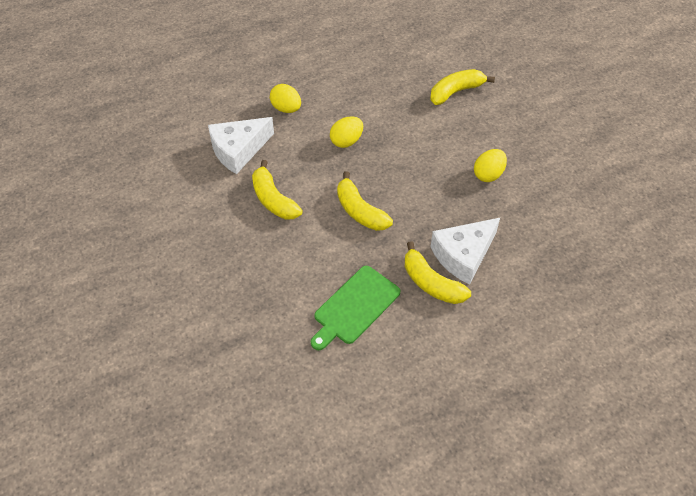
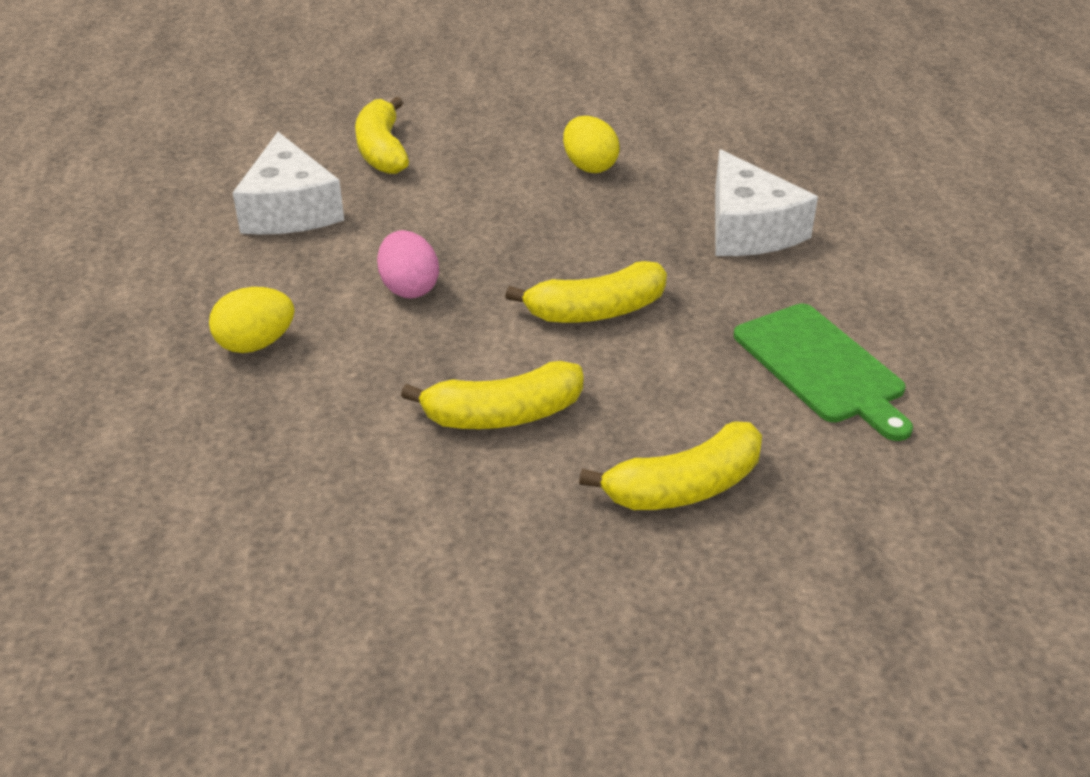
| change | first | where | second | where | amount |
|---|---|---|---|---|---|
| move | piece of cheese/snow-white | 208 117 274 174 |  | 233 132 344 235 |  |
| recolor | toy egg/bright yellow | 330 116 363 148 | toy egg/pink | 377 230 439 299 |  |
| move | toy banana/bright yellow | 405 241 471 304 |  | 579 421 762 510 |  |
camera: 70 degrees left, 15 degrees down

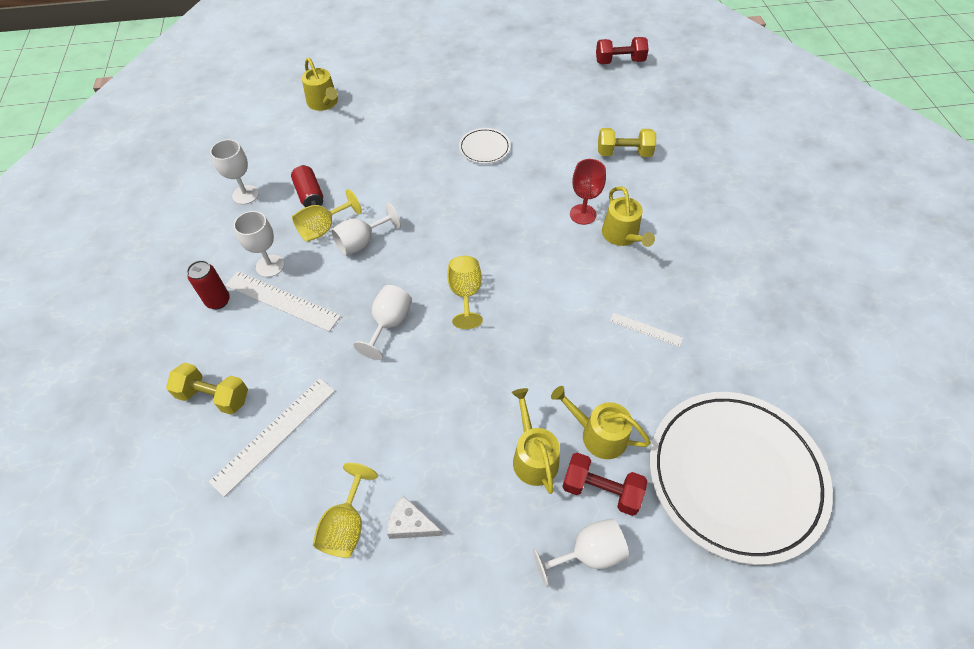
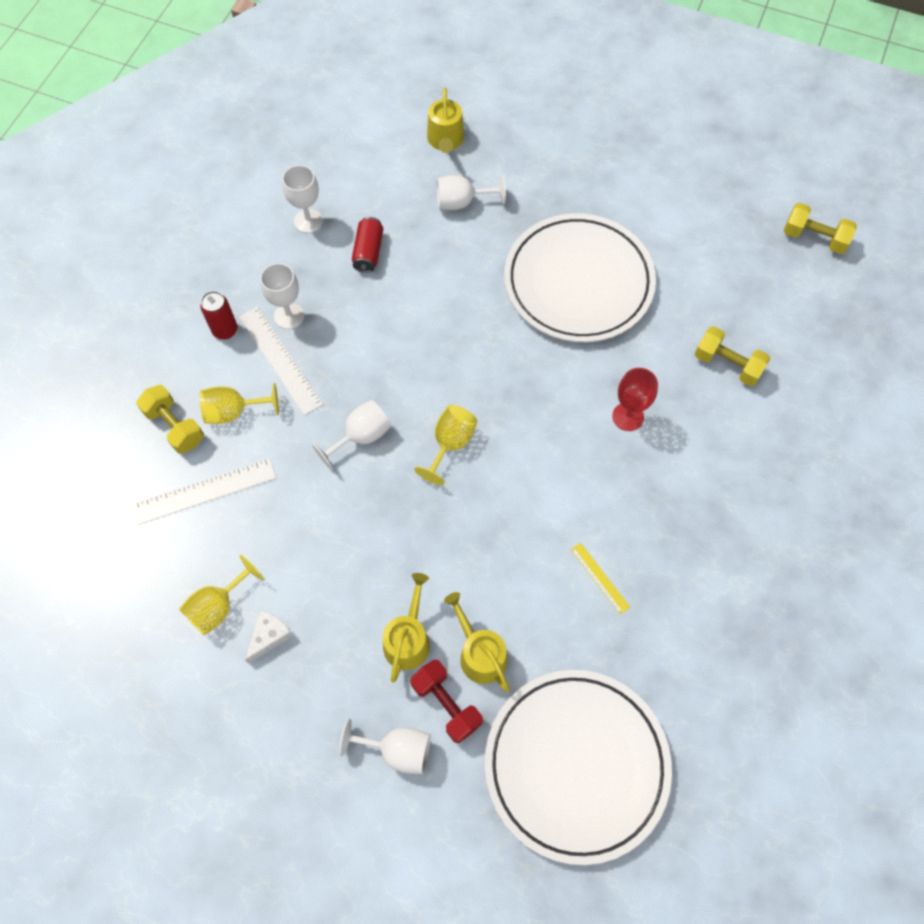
| change | first | where | second | where | amount |
|---|---|---|---|---|---|
| move | goblet/bright yellow | 292 189 362 242 |  | 200 383 279 424 |  |
| move | goblet/snow-white | 331 203 401 256 |  | 437 175 506 210 |  |
| rotate | piece of cheese/snow-white | 387 495 443 539 |  | 245 610 293 664 | 75 degrees clockwise |
| resize | dinner plate/snow-white | 459 128 511 164 |  | 504 213 656 342 | x2.41 |
| recolor | hand weight/scarlet | 596 37 649 64 | hand weight/bright yellow | 784 202 857 254 |  |
| delete | watering pot/bright yellow | 602 187 655 247 |  |  |  |
| recolor | ruler/snow-white | 610 313 683 347 | ruler/bright yellow | 570 543 630 614 |  |
camera: 30 degrees right, 10 degrees up

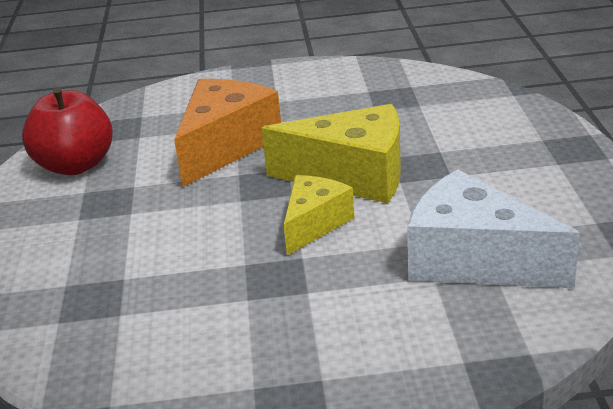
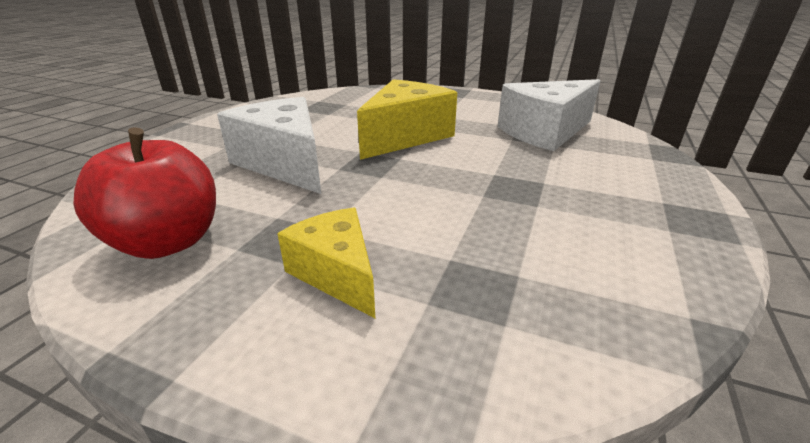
| change | first | where | second | where | amount |
|---|---|---|---|---|---|
| recolor | piece of cheese/orange | 174 79 281 187 | piece of cheese/snow-white | 217 97 321 194 |  |
| move | piece of cheese/bright yellow | 284 175 354 255 |  | 277 208 375 318 |  |
camera: 65 degrees left, 0 degrees up

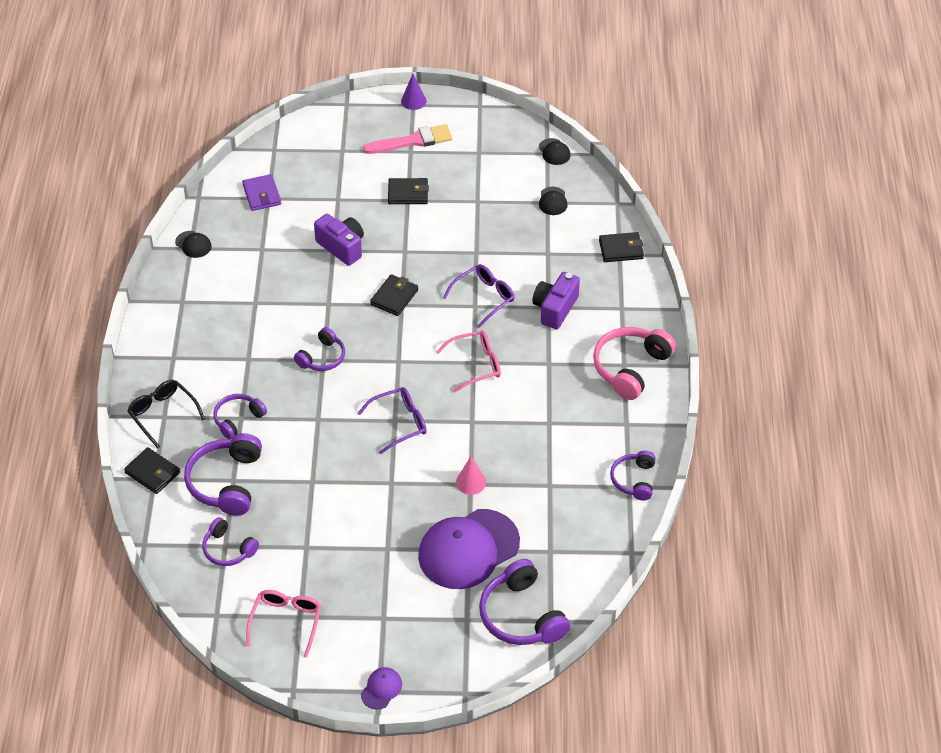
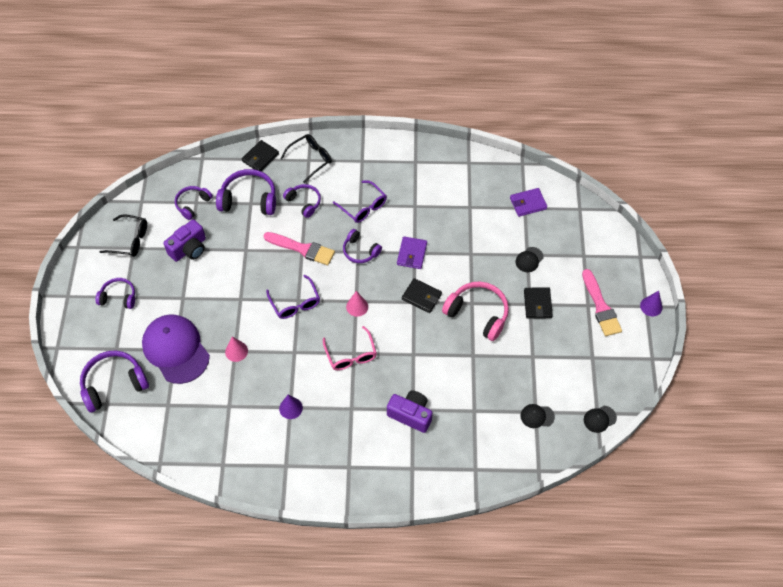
| change | first | where | second | where | amount |
|---|---|---|---|---|---|
| move | peaked cap/black | 175 231 212 258 |  | 516 247 544 272 |  |
| recolor | eyeglasses/pink | 246 590 321 658 | eyeglasses/black | 100 214 147 257 |  |
| move | compact camera/violet | 314 214 364 266 |  | 163 219 206 262 |  |
| delete | peaked cap/violet | 361 667 402 710 |  |  |  |
| move | eyeglasses/violet | 443 264 515 328 |  | 333 180 387 223 |  |
| move | over-ear headphones/pink | 593 327 676 400 |  | 442 282 509 341 |  |
| delete | wallet/black | 599 232 644 262 |  |  |  |
| move | over-ear headphones/violet | 610 451 656 501 |  | 95 278 135 309 |  |
| insert |  |  | brush/pink | 264 232 335 265 |  |
| insert |  |  | cone shape/violet | 279 395 303 419 |  |
| insert |  |  | cone shape/pink | 346 291 368 317 |  |
| insert |  |  | wallet/violet | 397 236 427 269 |  |
camera: 90 degrees right, 10 degrees up

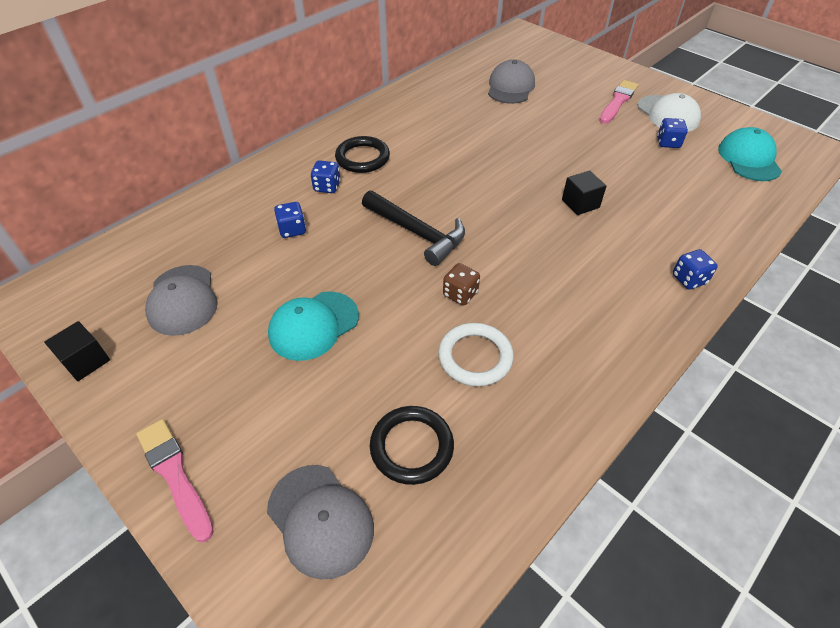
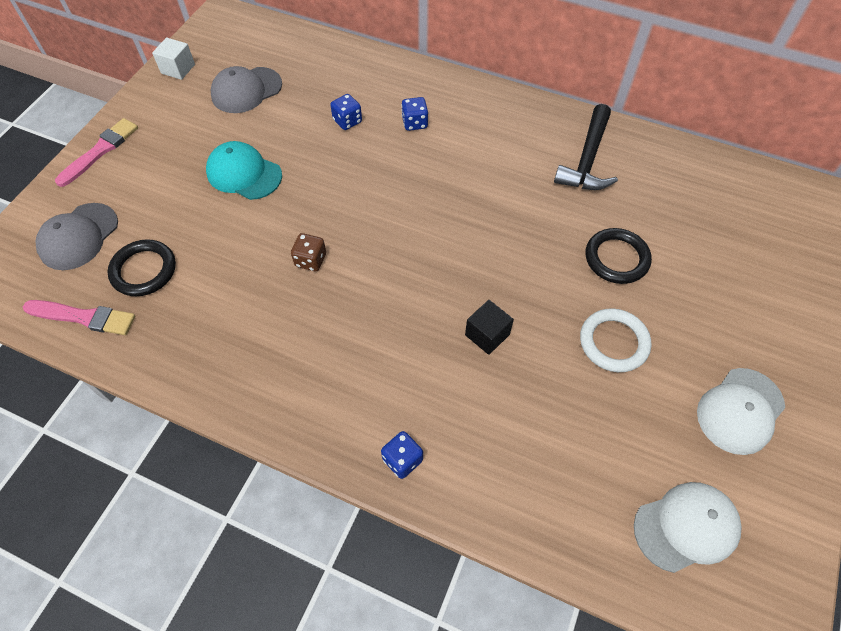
| change | first | where | second | where | amount |
|---|---|---|---|---|---|
| recolor | solid cube/black | 44 321 110 381 | solid cube/snow-white | 152 38 195 80 |  |
| move | ring/black | 335 136 390 173 |  | 586 228 652 284 |  |
| move | hammer/black | 362 190 465 266 |  | 554 104 618 190 |  |
| move | ring/snow-white | 438 323 514 387 |  | 580 308 651 372 |  |
| delete | peaked cap/grey | 488 59 535 104 |  |  |  |
| move | brush/pink | 599 80 638 124 |  | 23 300 135 335 |  |
| delete | dice/blue | 657 118 688 148 |  |  |  |
| recolor | peaked cap/aqua | 718 127 782 181 | peaked cap/snow-white | 634 482 741 573 |  |
camera: 70 degrees right, 10 degrees up

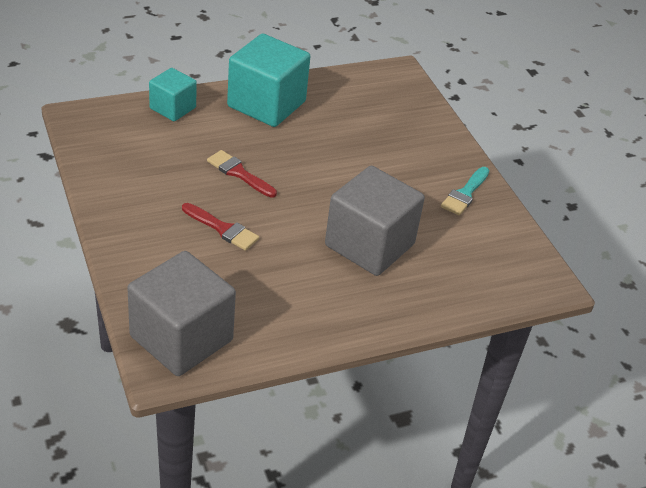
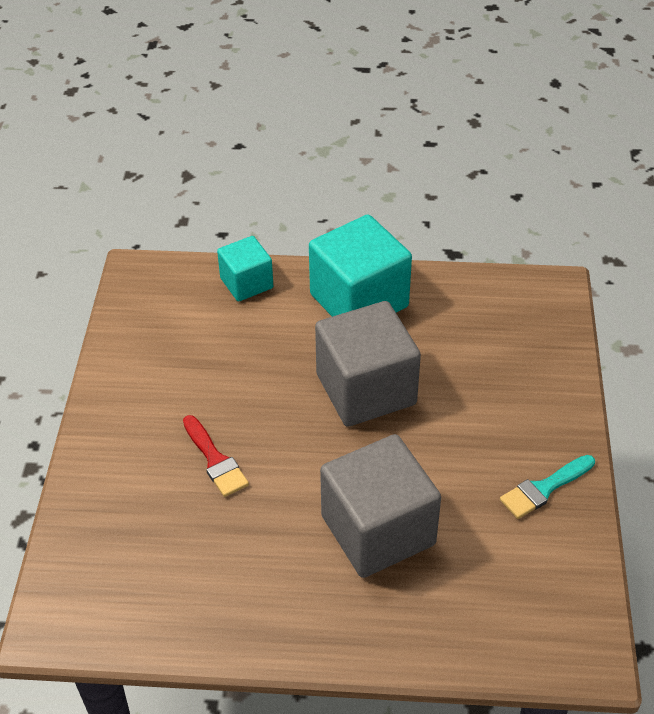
| change | first | where | second | where | amount |
|---|---|---|---|---|---|
| move | solid cube/grey | 127 251 236 376 |  | 315 301 421 427 |  |
| delete | brush/scarlet | 207 150 277 198 |  |  |  |
camera: 30 degrees right, 5 degrees up

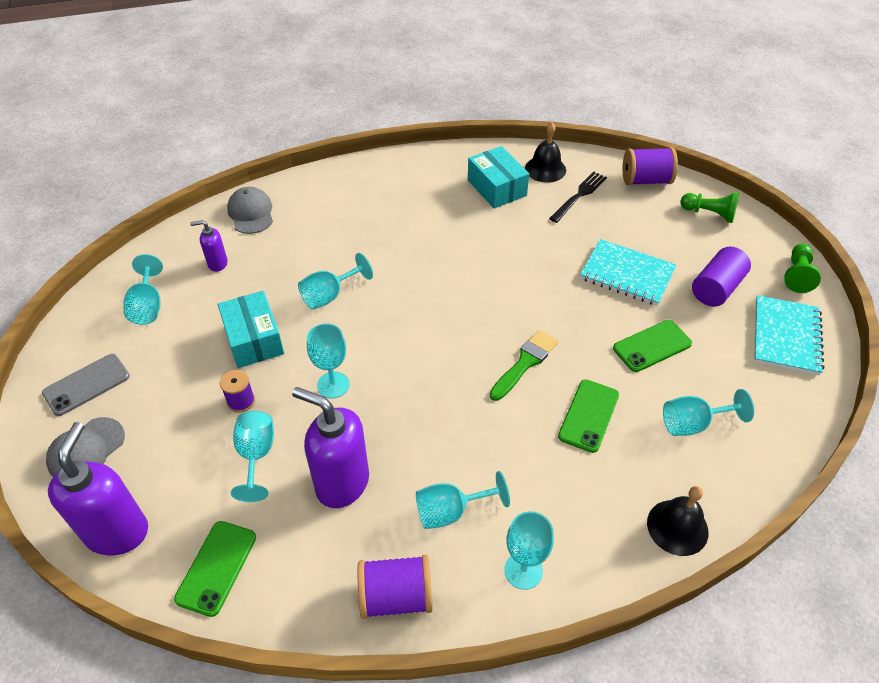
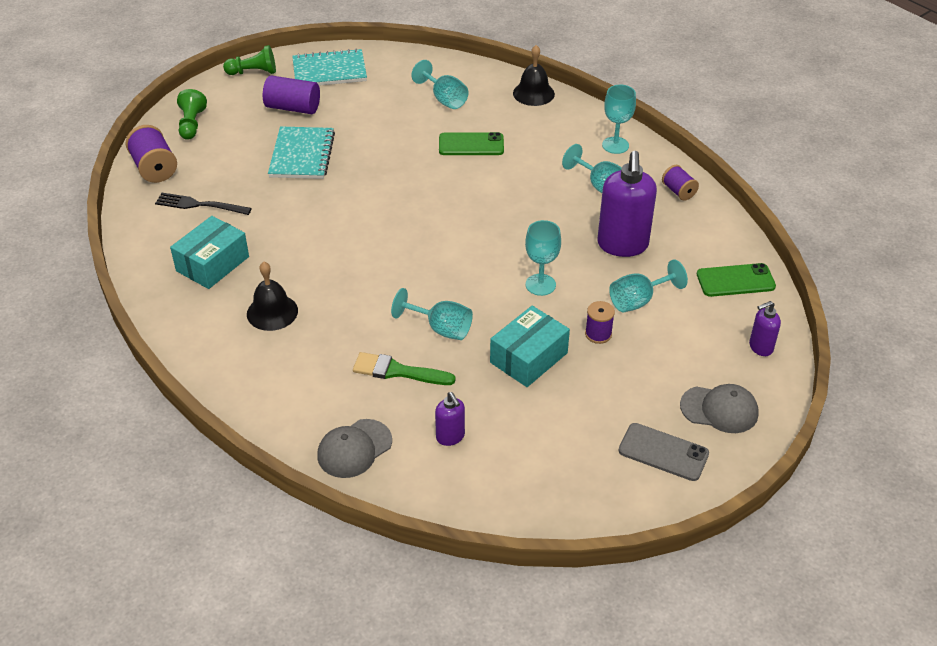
| change | first | where | second | where | amount |
|---|---|---|---|---|---|
| resize | pump bottle/violet | 48 422 148 556 |  | 749 301 781 356 | x0.50 |
| delete | goblet/aqua | 123 254 163 325 |  |  |  |
| resize | spool/violet | 358 555 432 619 |  | 662 165 699 201 | x0.61 |
| move | brush/green | 490 330 558 401 |  | 353 352 456 385 |  |
| move | bell/black | 525 122 566 183 |  | 247 262 298 331 |  |
| delete | phone/green | 613 320 692 372 |  |  |  |
camera: 115 degrees left, 5 degrees down

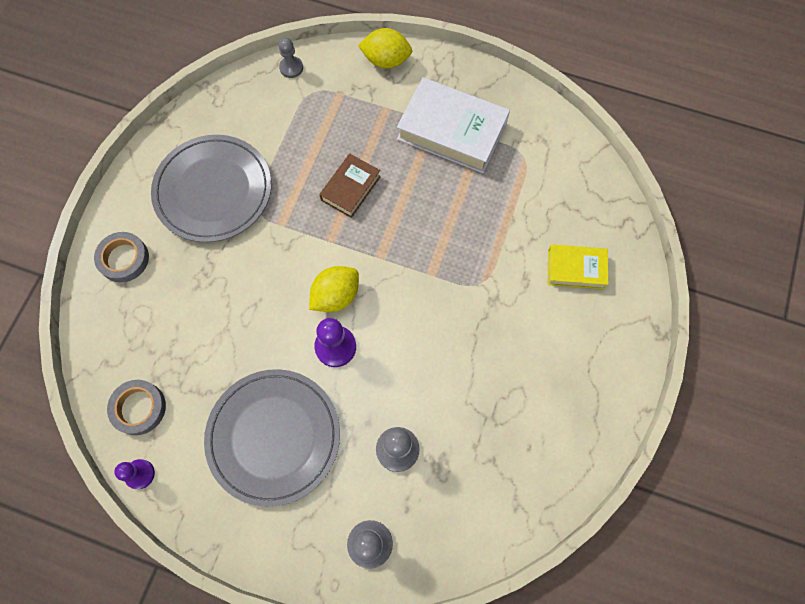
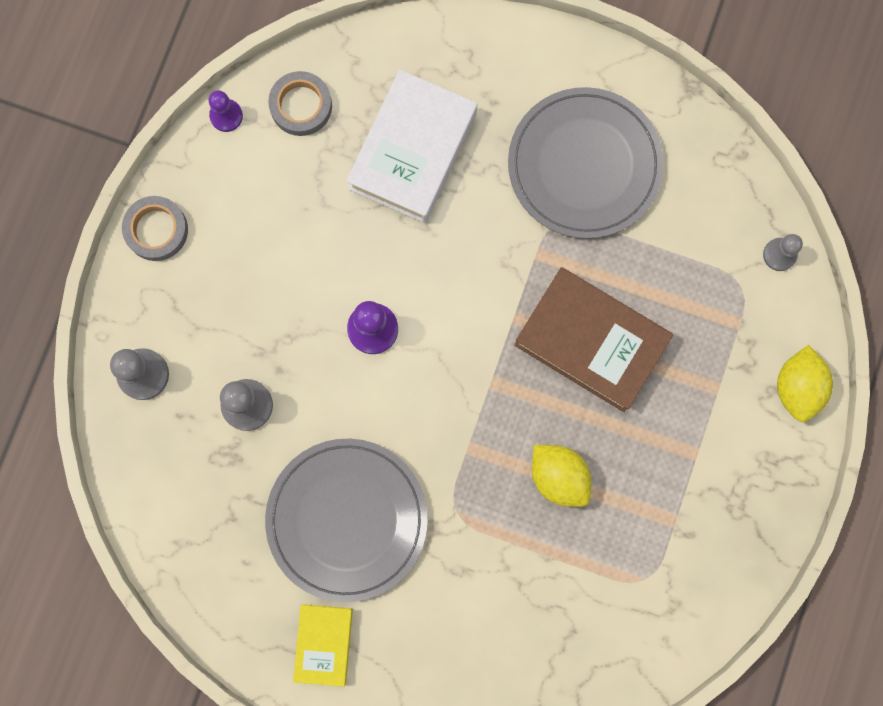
| change | first | where | second | where | amount |
|---|---|---|---|---|---|
| move | tape/grey | 94 232 149 282 |  | 122 196 188 261 |  |
| move | dinner plate/grey | 204 369 340 507 |  | 265 439 428 602 |  |
| move | toy lemon/bright yellow | 309 266 359 312 |  | 532 445 592 507 |  |
| resize | hardback/dark brown | 319 154 381 218 |  | 514 267 673 412 | x1.78 |
| move | hardback/snow-white | 397 77 510 173 |  | 346 69 478 223 |  |
| move | hardback/bright yellow | 548 244 608 289 |  | 293 604 353 687 |  |
camera: 90 degrees right, 10 degrees up

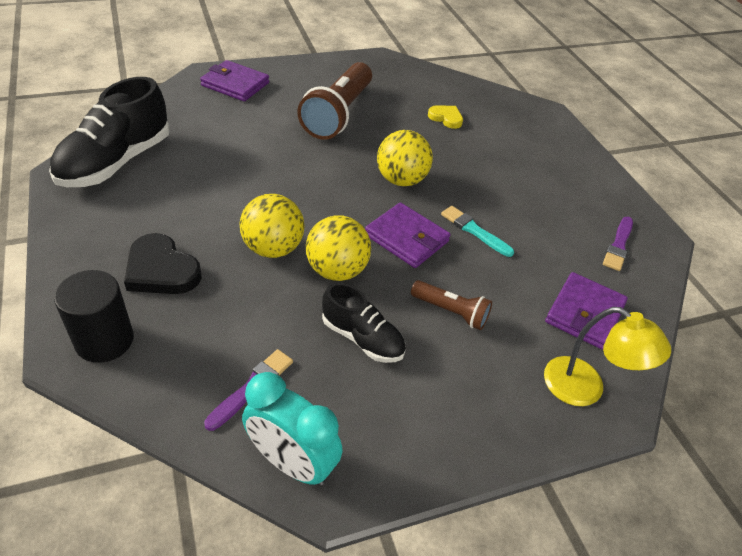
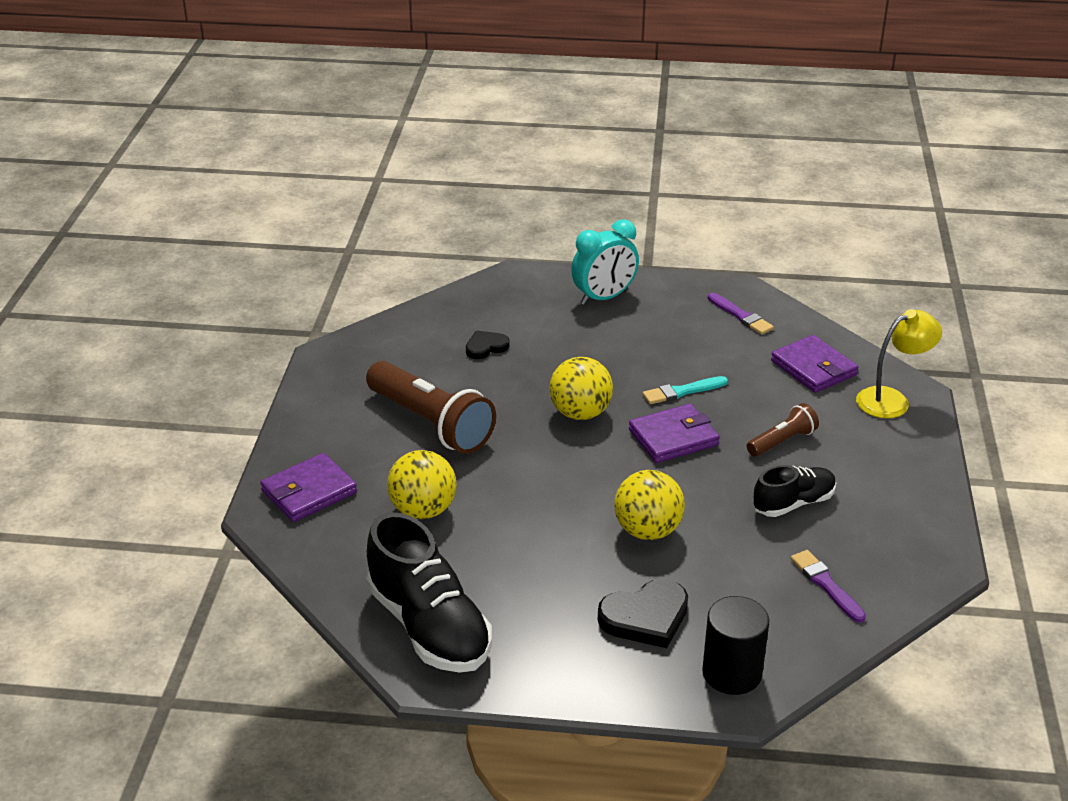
| change | first | where | second | where | amount |
|---|---|---|---|---|---|
| move | clock/aqua | 242 372 343 486 |  | 571 219 639 305 |  |
| move | sphere/bright yellow | 306 215 371 281 |  | 387 450 456 519 |  |
| recolor | heart/bright yellow | 428 105 463 129 | heart/black | 466 331 510 359 |  |
camera: 60 degrees left, 10 degrees down

